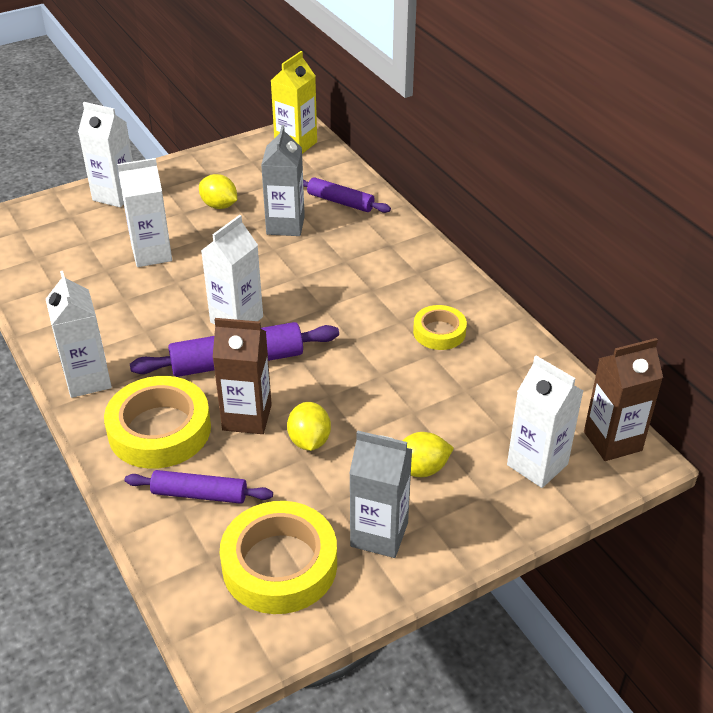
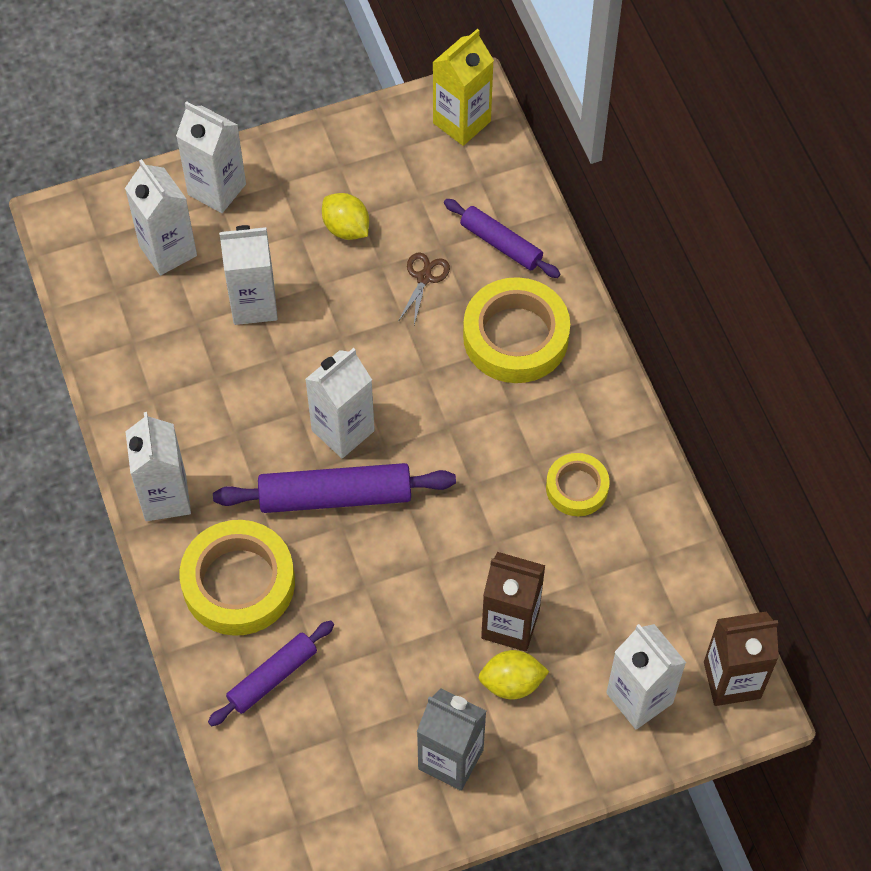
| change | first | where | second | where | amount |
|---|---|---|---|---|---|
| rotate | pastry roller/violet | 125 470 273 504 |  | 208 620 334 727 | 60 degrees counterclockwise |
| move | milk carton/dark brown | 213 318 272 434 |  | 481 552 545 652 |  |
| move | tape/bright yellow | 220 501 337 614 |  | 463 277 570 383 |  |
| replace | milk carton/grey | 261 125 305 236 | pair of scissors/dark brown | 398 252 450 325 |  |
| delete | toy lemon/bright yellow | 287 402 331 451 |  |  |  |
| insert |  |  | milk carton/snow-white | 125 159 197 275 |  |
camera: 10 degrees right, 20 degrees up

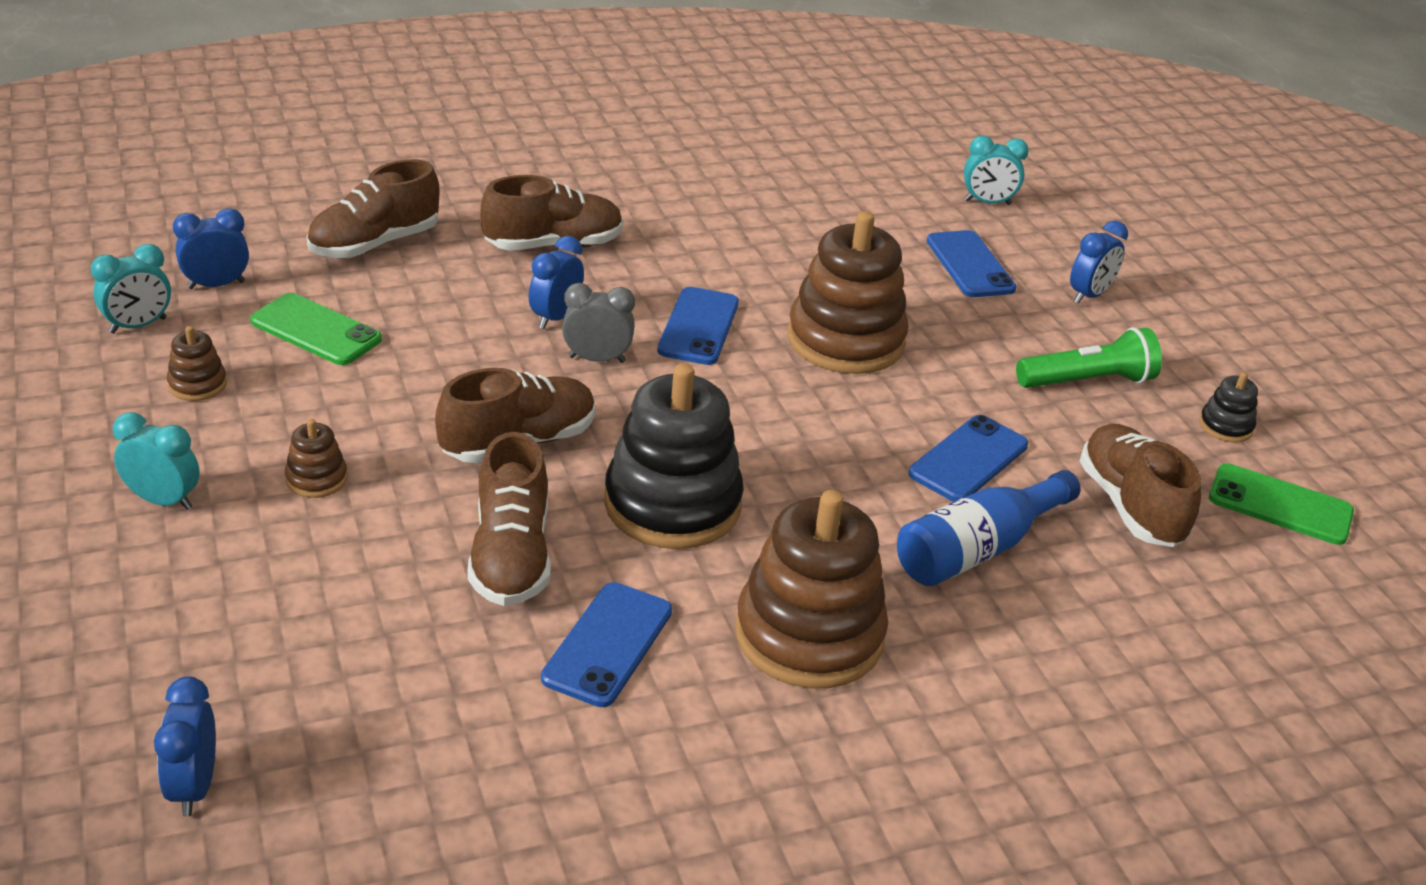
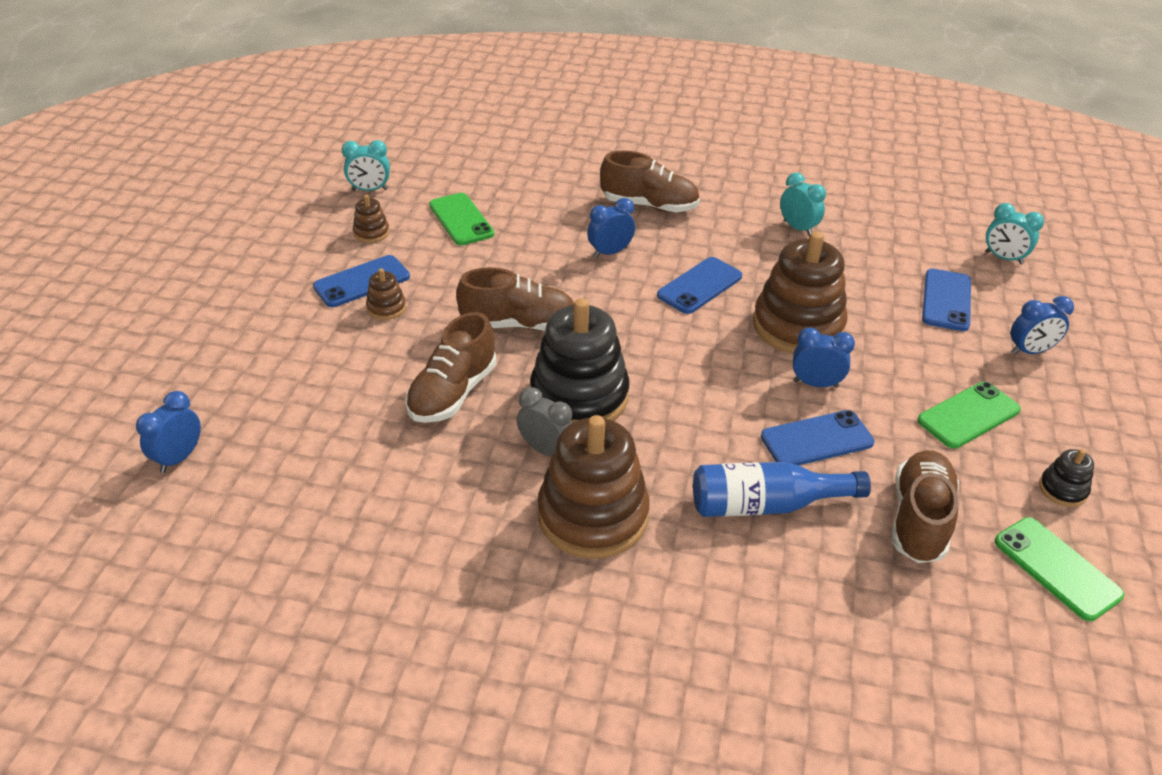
| change | first | where | second | where | amount |
|---|---|---|---|---|---|
| move | clock/aqua | 113 412 200 510 |  | 780 172 826 236 |  |
| move | clock/blue | 173 208 249 289 |  | 793 327 855 388 |  |
| delete | sneaker/dark brown | 307 159 440 258 |  |  |  |
| move | phone/blue | 541 582 672 707 |  | 313 255 410 307 |  |
| move | clock/grey | 562 283 635 363 |  | 517 387 572 456 |  |
| replace | torch/green | 1016 327 1162 388 | phone/green | 917 382 1021 449 |  |
camera: 35 degrees right, 5 degrees up

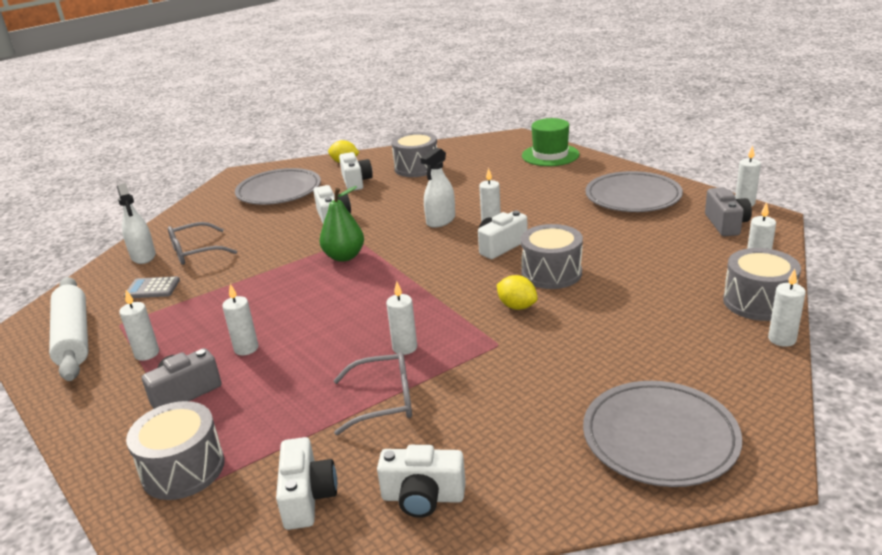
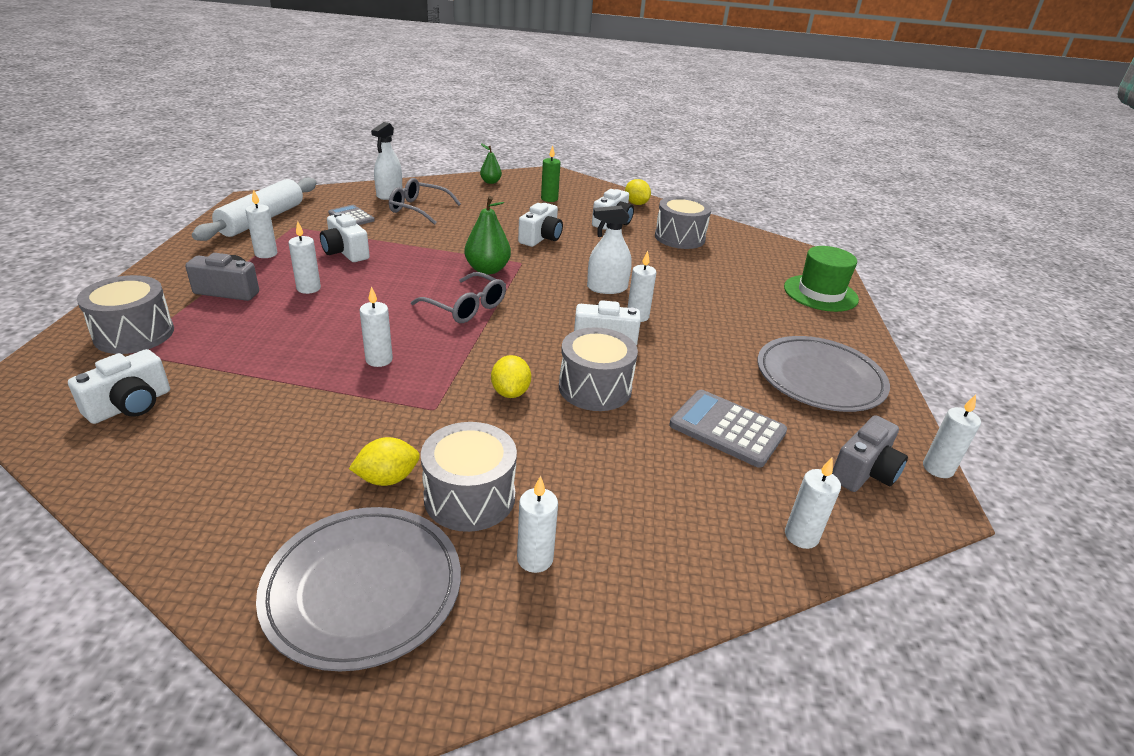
| change | first | where | second | where | amount |
|---|---|---|---|---|---|
| replace | dinner plate/grey | 235 168 321 205 | wax candle/green | 541 145 561 202 |  |
| move | eyeglasses/grey | 333 352 412 435 |  | 411 272 506 323 |  |
| move | compact camera/snow-white | 377 445 466 518 |  | 320 212 370 262 |  |
| move | snare drum/grey | 723 248 801 321 |  | 421 422 517 532 |  |
| move | wax candle/snow-white | 768 269 806 347 |  | 517 476 558 573 |  |
| insert |  |  | toy lemon/bright yellow | 349 437 420 486 |  |
| insert |  |  | pear fruit/green | 480 144 502 184 |  |
| insert |  |  | adding machine/grey | 669 390 787 468 |  |
camera: 40 degrees right, 5 degrees up

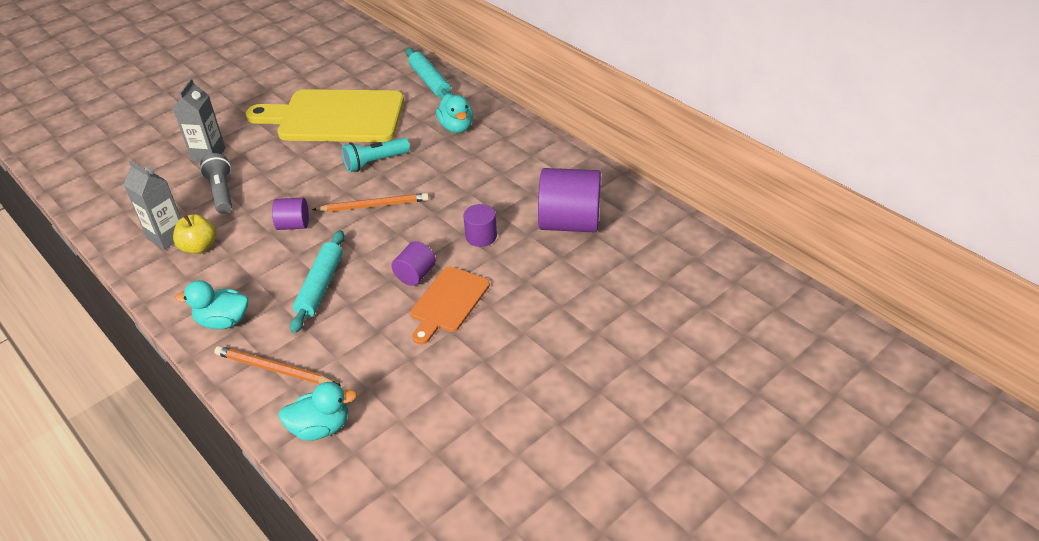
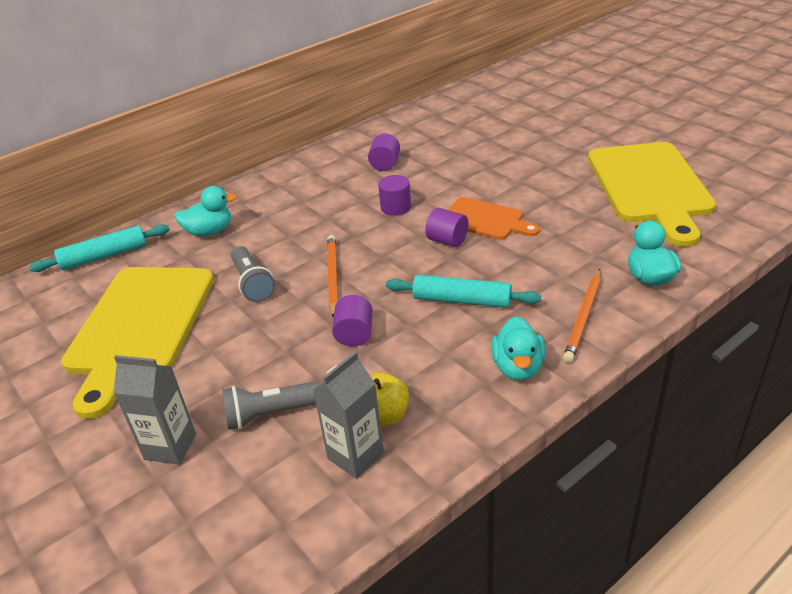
| change | first | where | second | where | amount |
|---|---|---|---|---|---|
| recolor | torch/aqua | 342 138 410 172 | torch/grey | 231 246 275 302 |  |
| resize | cylinder shape/violet | 538 168 601 232 |  | 368 133 400 171 | x0.51 |
| insert |  |  | chopping board/bright yellow | 588 142 716 247 |  |
camera: 85 degrees left, 5 degrees down

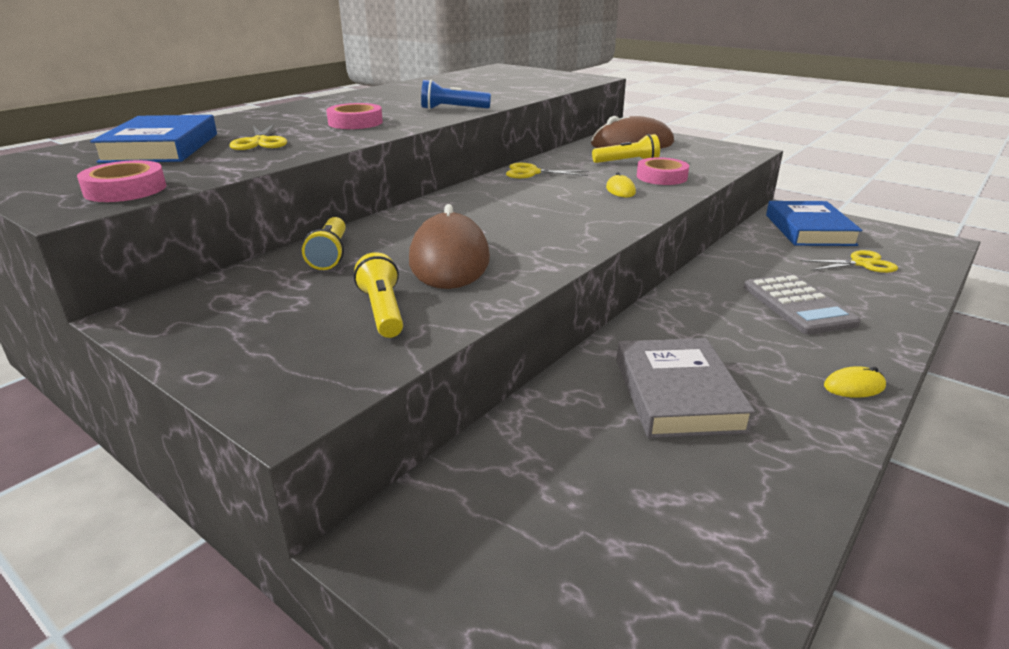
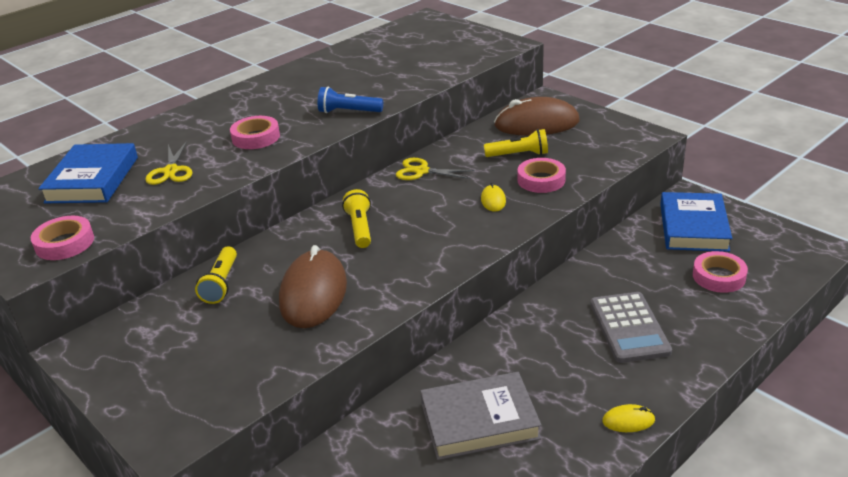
| change | first | where | second | where | amount |
|---|---|---|---|---|---|
| move | torch/bright yellow | 354 252 403 338 |  | 342 189 371 248 |  |
| rotate | hardback/grey | 617 338 755 438 |  | 420 372 541 460 | 75 degrees clockwise |
| replace | pair of scissors/bright yellow | 800 250 898 273 | tape/pink | 693 251 748 293 |  |
camera: 10 degrees right, 5 degrees up

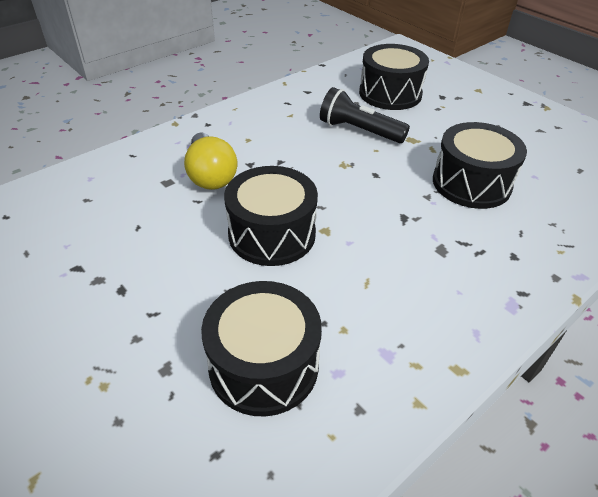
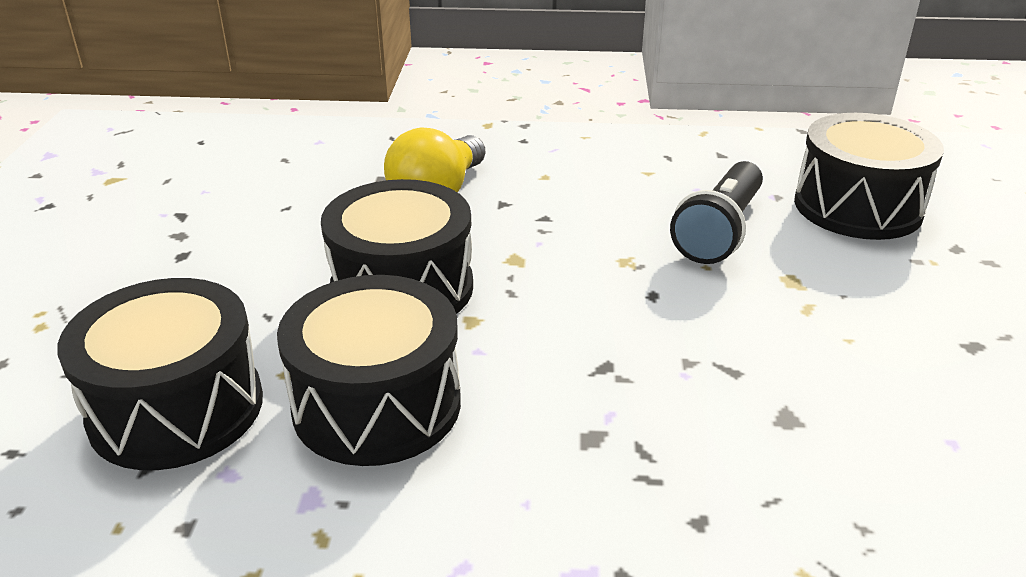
| change | first | where | second | where | amount |
|---|---|---|---|---|---|
| rotate | torch/black | 320 87 410 143 |  | 670 161 763 264 | 135 degrees counterclockwise |
| move | snare drum/black | 433 122 527 209 |  | 277 275 461 466 |  |
camera: 45 degrees right, 10 degrees down

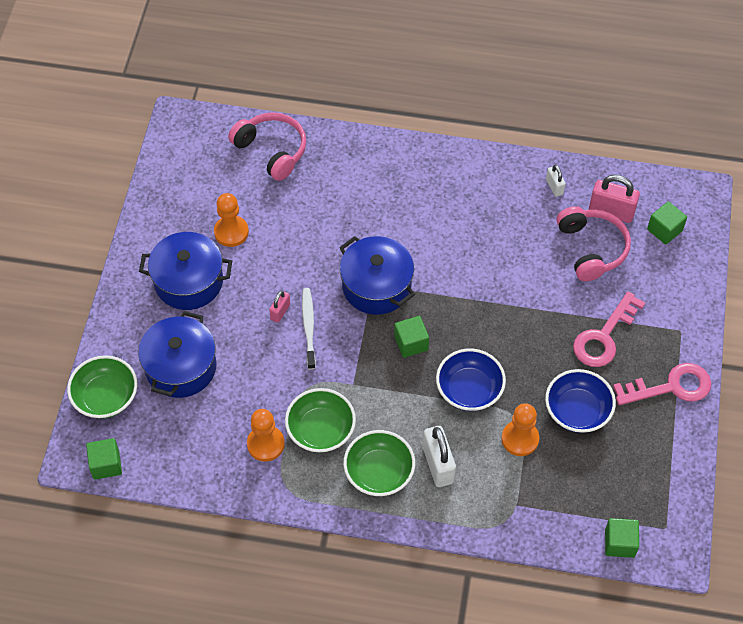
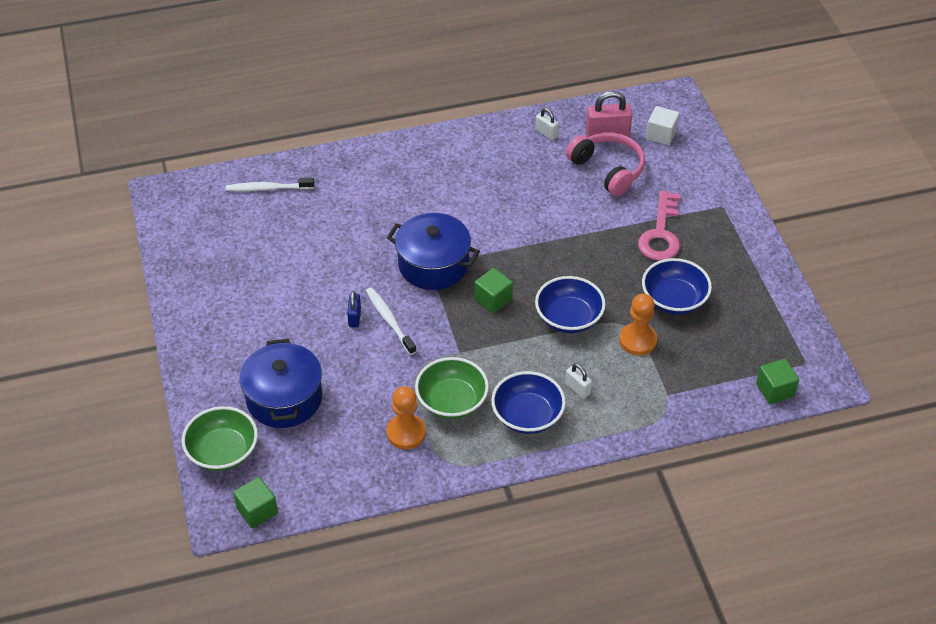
| change | first | where | second | where | amount |
|---|---|---|---|---|---|
| delete | pot/blue | 139 232 232 310 |  |  |  |
| delete | pawn/orange | 214 193 249 247 |  |  |  |
| replace | over-ear headphones/pink | 228 112 306 181 | tooth brush/snow-white | 226 178 314 192 |  |
| recolor | padlock/pink | 269 291 290 323 | padlock/blue | 347 291 361 327 |  |
| recolor | serving bowl/green | 343 430 415 496 | serving bowl/blue | 491 371 566 434 |  |
| resize | padlock/snow-white | 423 426 456 487 |  | 565 363 592 399 | x0.55 |
| delete | door key/pink | 613 363 711 405 |  |  |  |
| recolor | solid cube/green | 647 201 687 245 | solid cube/snow-white | 646 106 679 145 |  |
camera: 25 degrees left, 10 degrees down

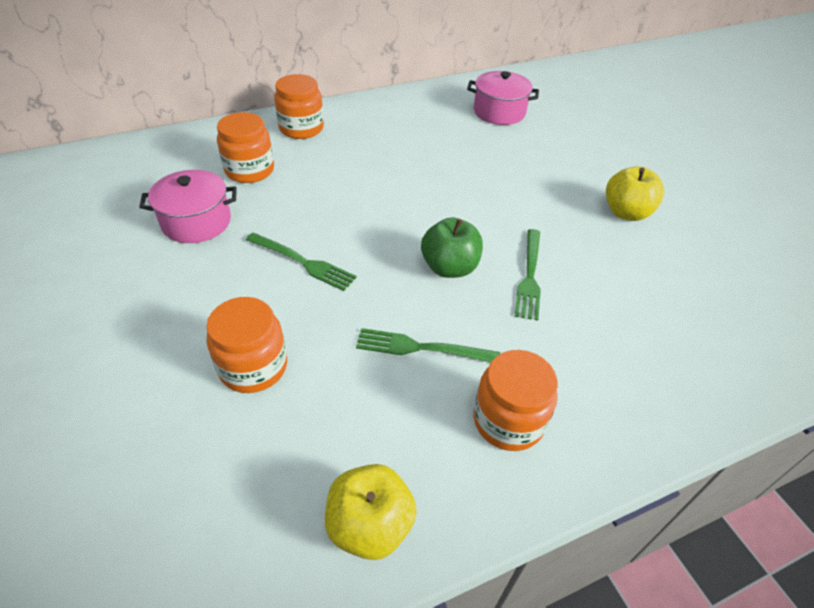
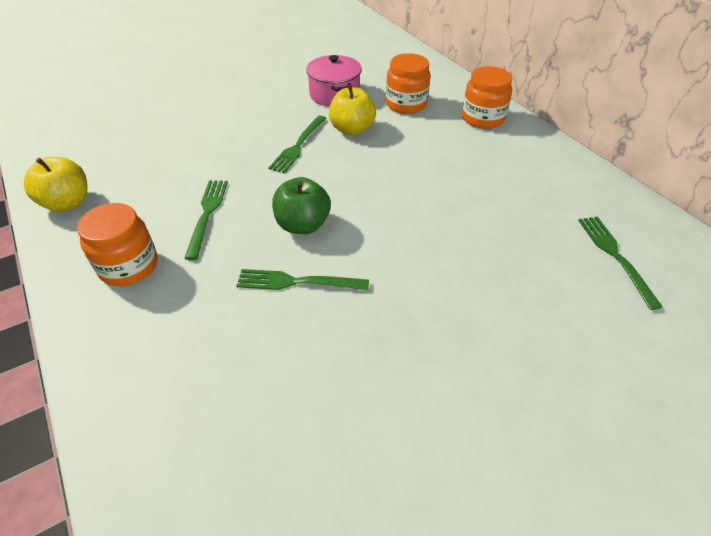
| change | first | where | second | where | amount |
|---|---|---|---|---|---|
| delete | jar/orange | 206 297 287 393 |  |  |  |
| replace | pot/pink | 467 71 539 125 | table fork/green | 578 217 663 310 |  |
| move | apple/bright yellow | 606 166 664 221 |  | 329 85 376 135 |  |
camera: 85 degrees right, 0 degrees up

